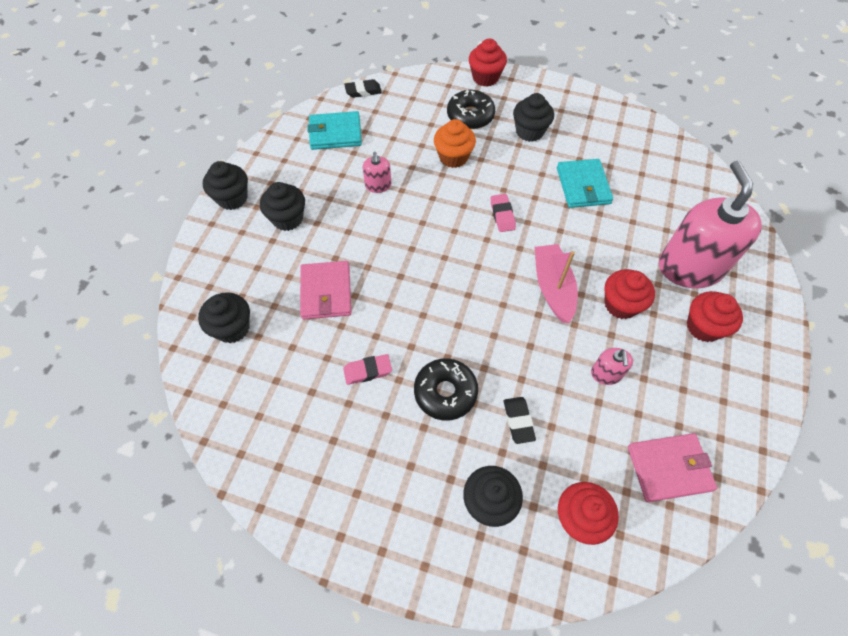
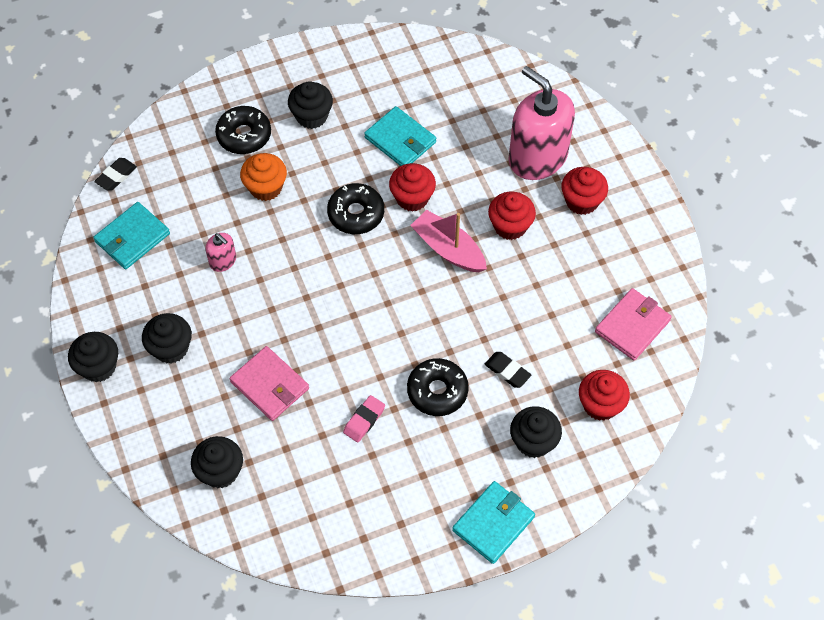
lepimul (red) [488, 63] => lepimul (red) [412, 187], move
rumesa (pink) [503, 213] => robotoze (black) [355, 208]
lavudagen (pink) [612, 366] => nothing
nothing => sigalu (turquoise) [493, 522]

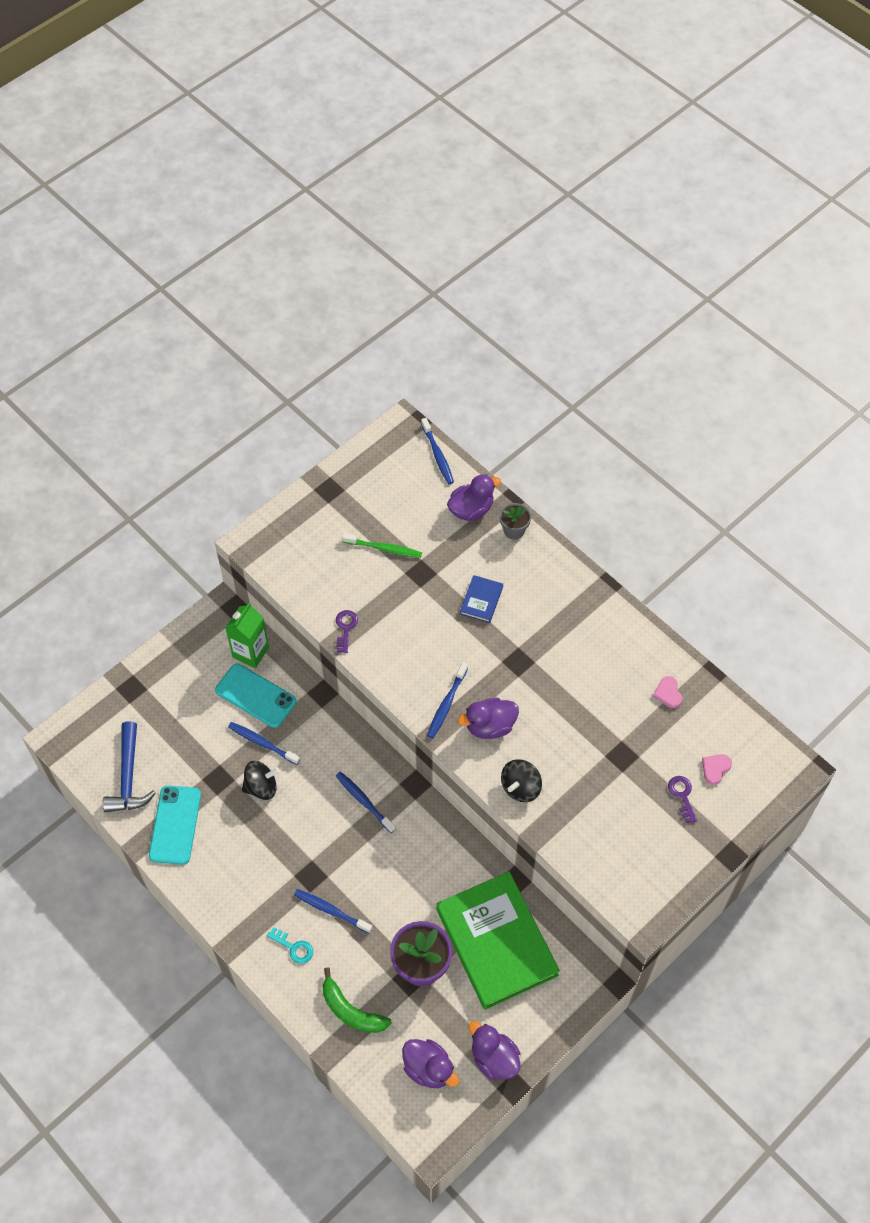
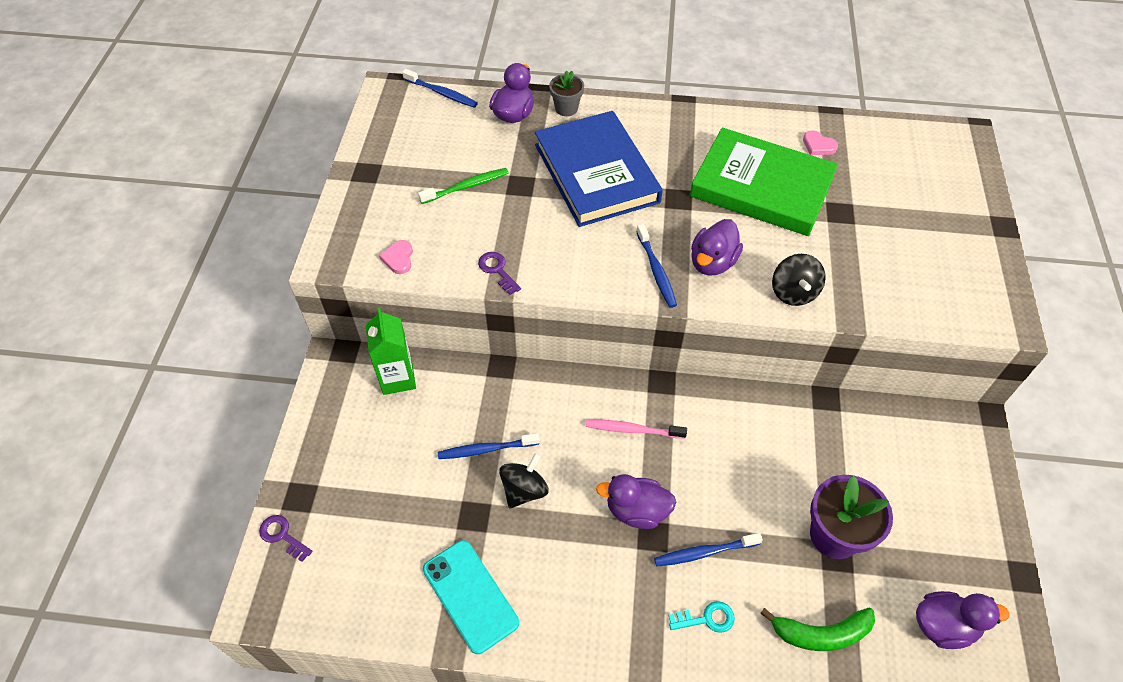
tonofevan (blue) [481, 599] => tonofevan (blue) [599, 169], x2.44
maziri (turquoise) [255, 696] => nothing
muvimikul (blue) [129, 766] => nothing
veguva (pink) [717, 769] => veguva (pink) [396, 257], move
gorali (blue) [366, 802] => gorali (pink) [636, 429]
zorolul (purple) [682, 799] => zorolul (purple) [286, 538], move
tonofevan (green) [498, 940] => tonofevan (green) [764, 182], move
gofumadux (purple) [494, 1050] => gofumadux (purple) [636, 501], move

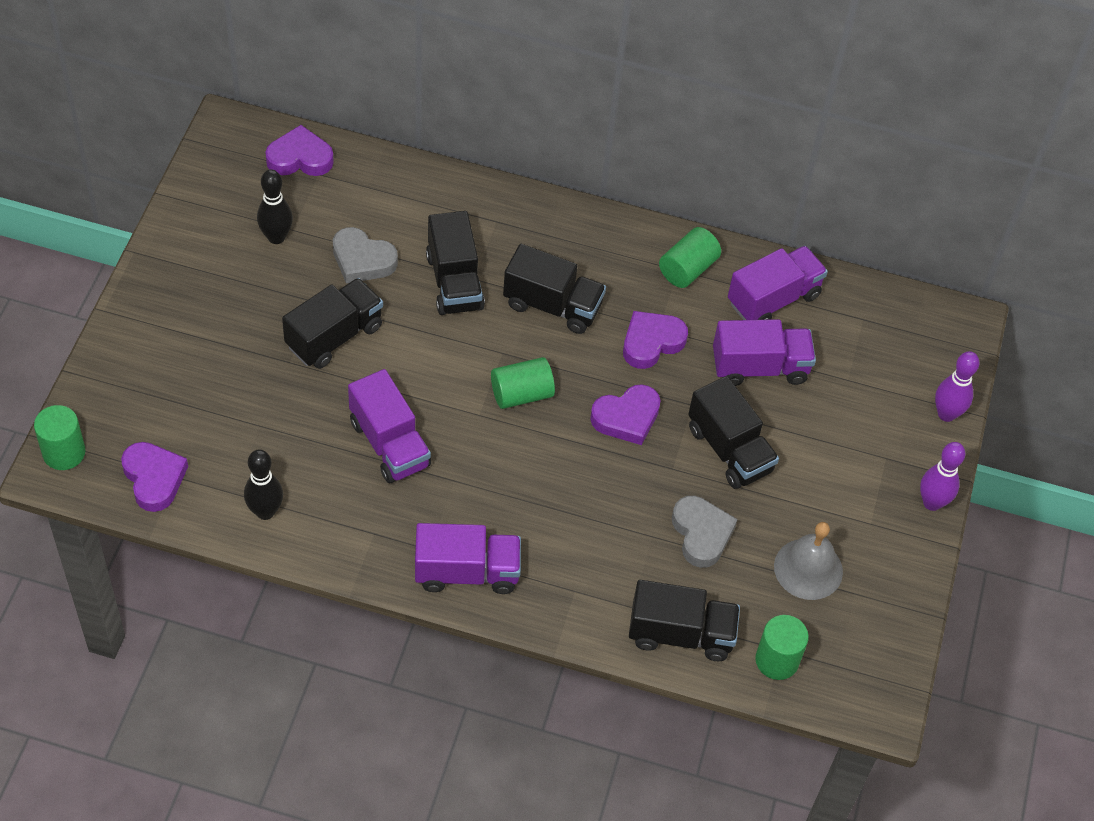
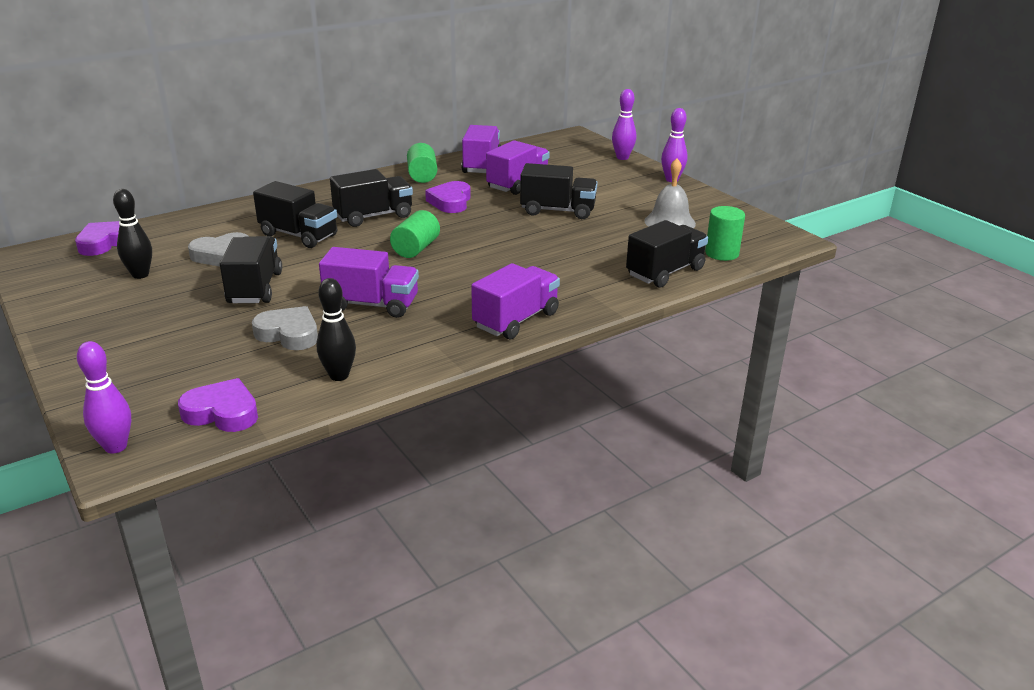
veguva (purple) [625, 414] => nothing
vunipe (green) [59, 437] => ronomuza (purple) [104, 397]
veguva (grey) [705, 532] => veguva (grey) [285, 328], move

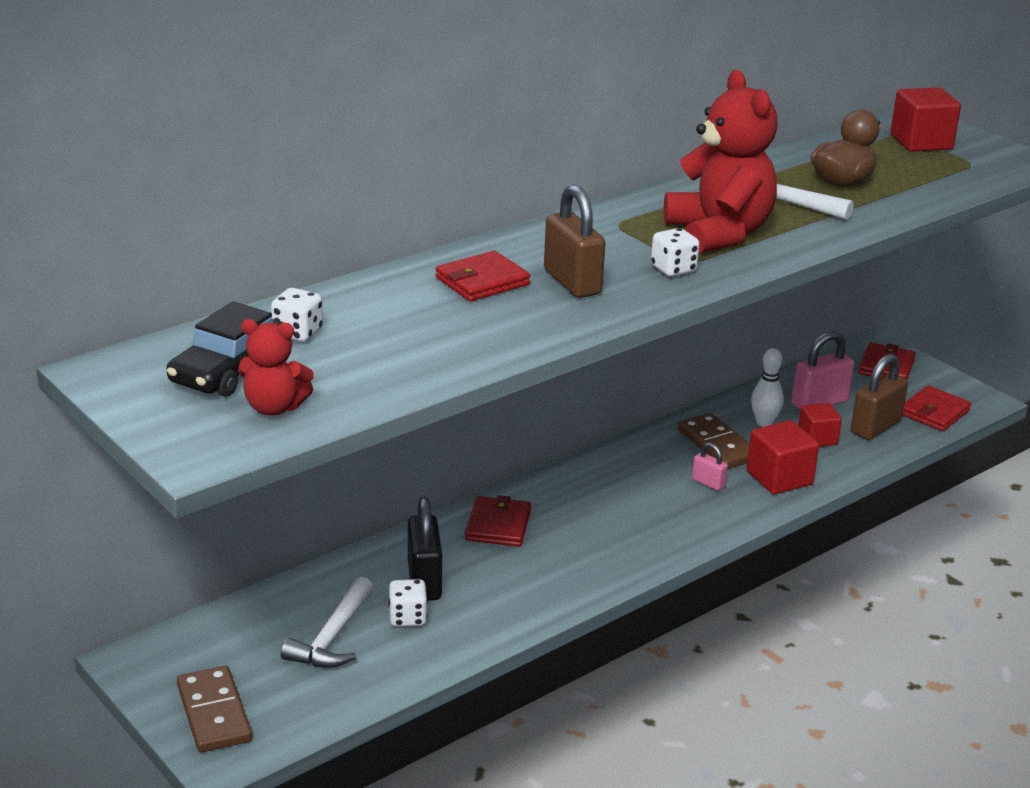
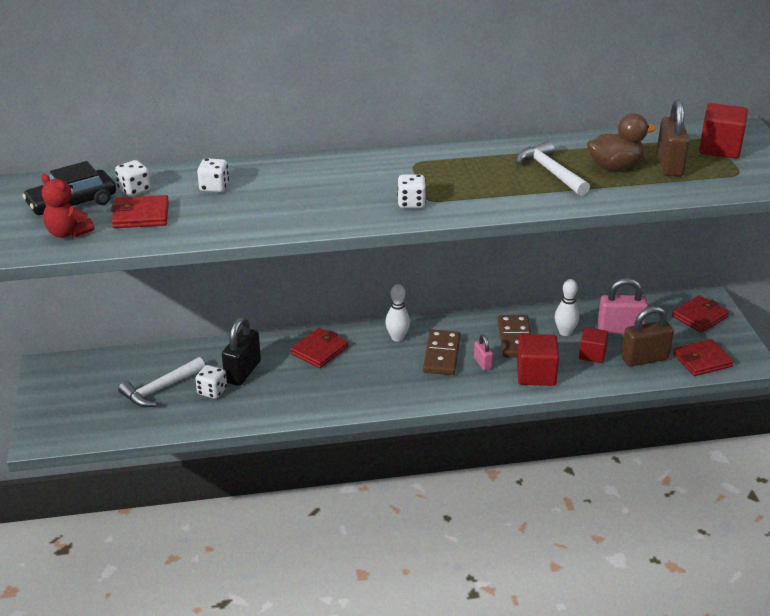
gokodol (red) [720, 162] => nothing
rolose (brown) [574, 241] => rolose (brown) [673, 138], move
sigalu (red) [483, 276] => sigalu (red) [140, 211], move
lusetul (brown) [214, 709] => lusetul (brown) [442, 352], move
nothing => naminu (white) [213, 175]
nothing => ronomuza (white) [397, 313]

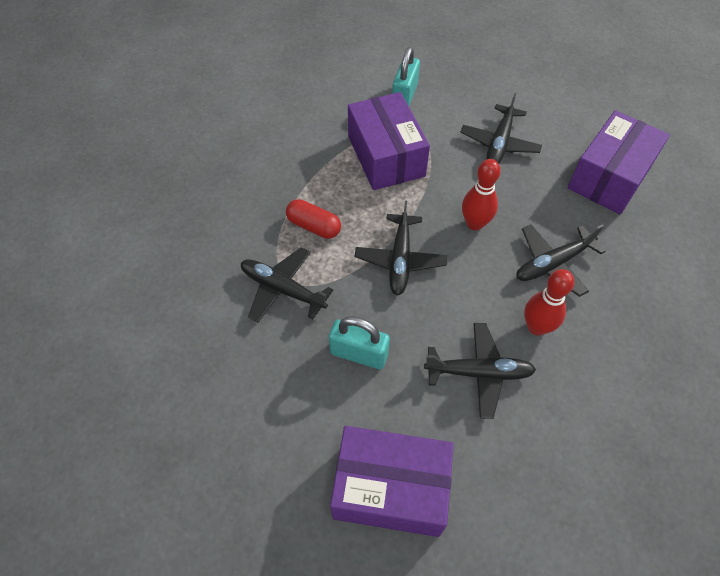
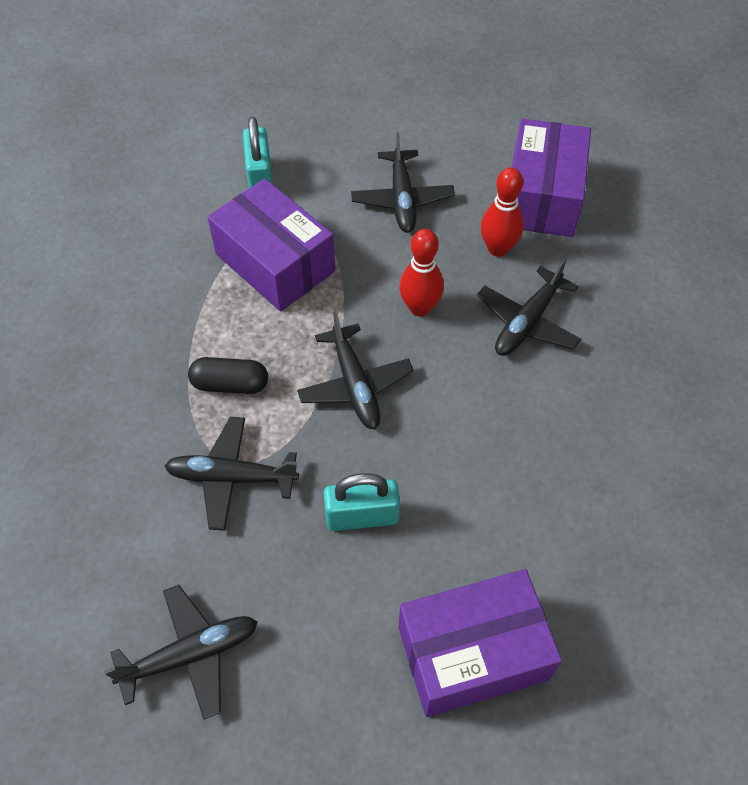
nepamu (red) [313, 219] => nepamu (black) [228, 375]
ronomuza (red) [549, 302] => ronomuza (red) [502, 212], move
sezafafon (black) [480, 371] => sezafafon (black) [181, 652], move

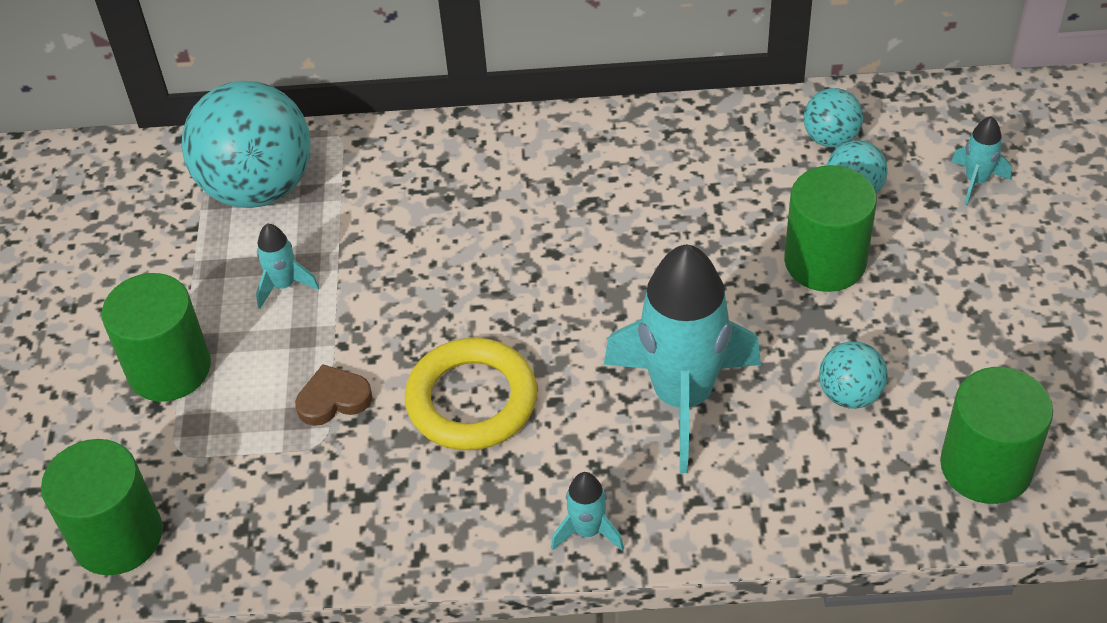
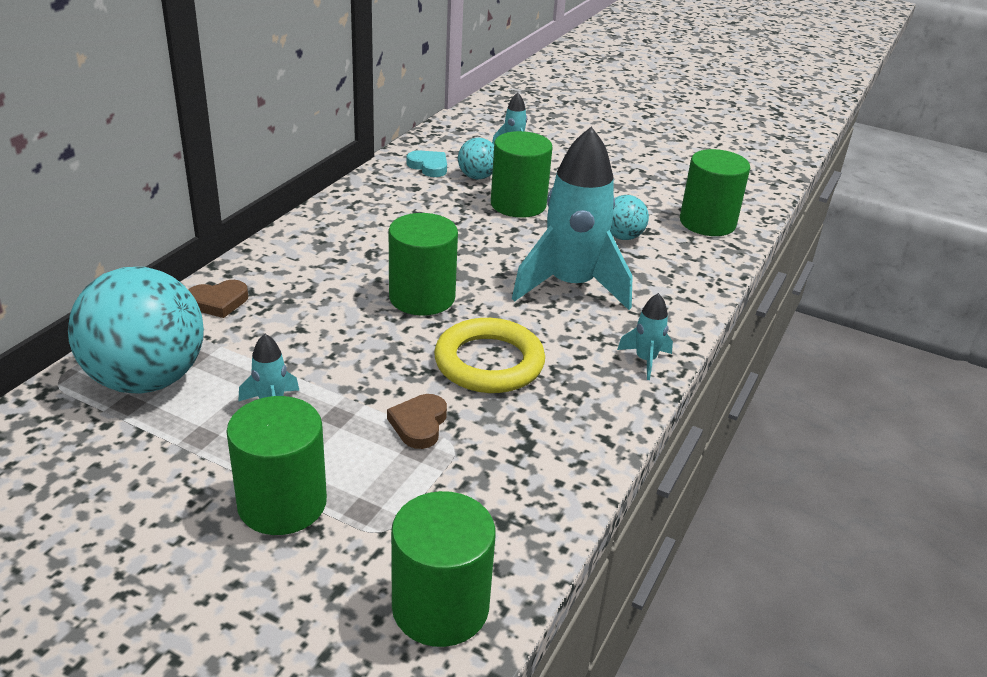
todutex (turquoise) [833, 117] => veguva (turquoise) [427, 163]
nothing => vunipe (green) [423, 264]
nothing => veguva (brown) [218, 299]

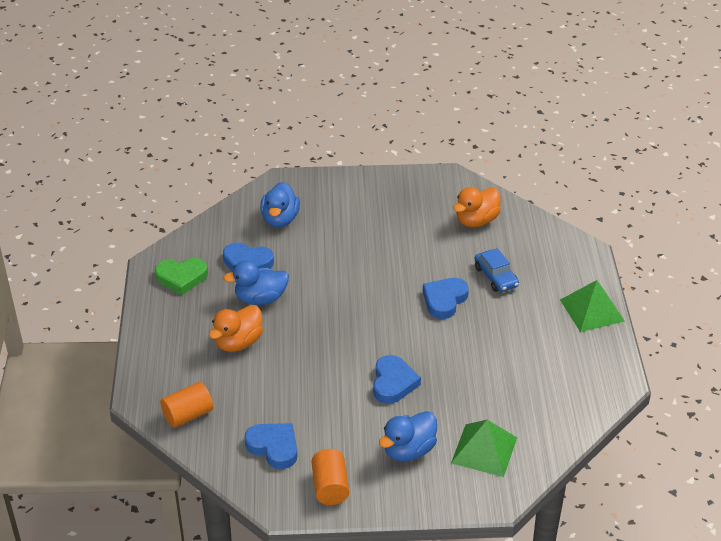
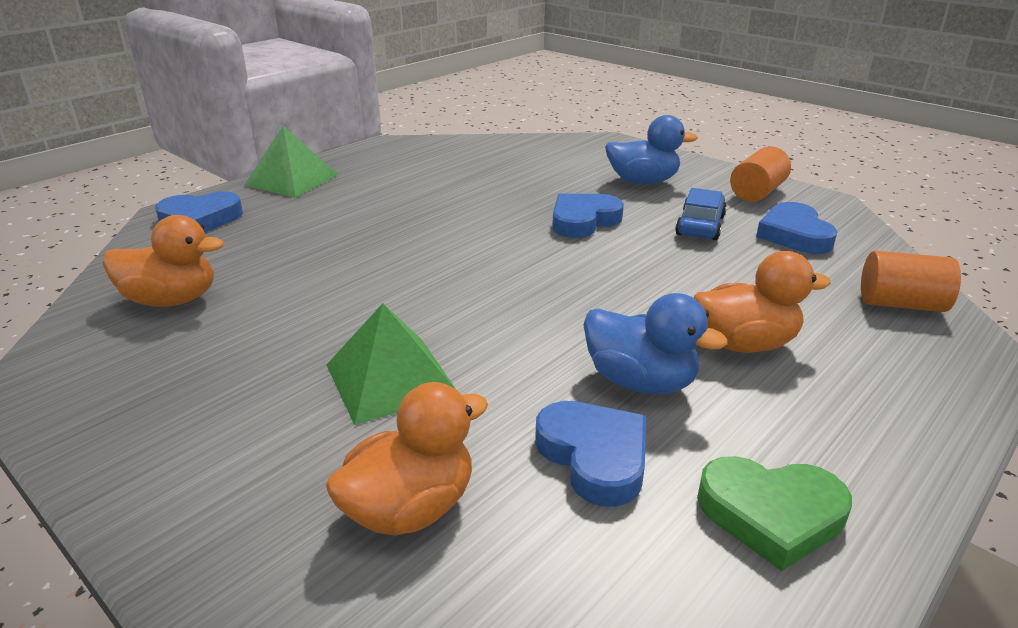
gofumadux (blue) [280, 204] => gofumadux (orange) [407, 459]
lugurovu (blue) [497, 270] => lugurovu (blue) [701, 214], move
veguva (green) [181, 276] => veguva (green) [774, 513], 150 degrees clockwise
veguva (blue) [446, 298] => veguva (blue) [199, 211], move
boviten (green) [484, 448] => boviten (green) [391, 364], move

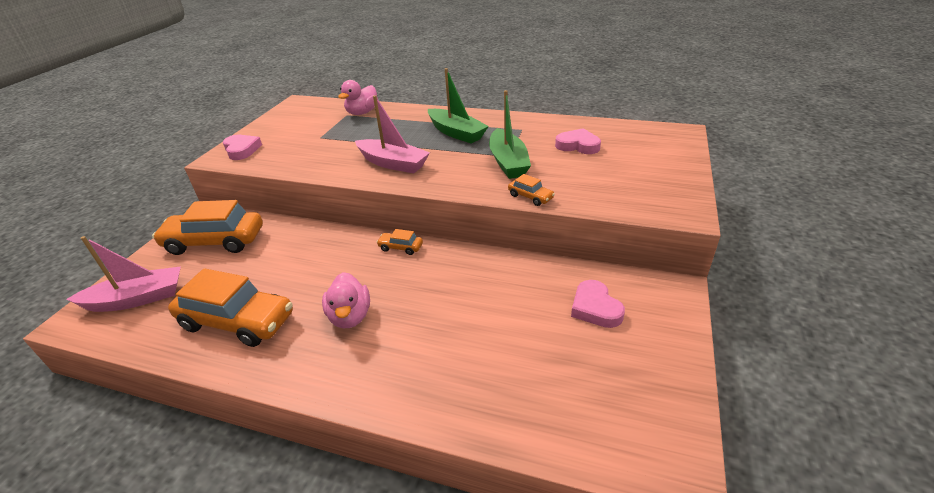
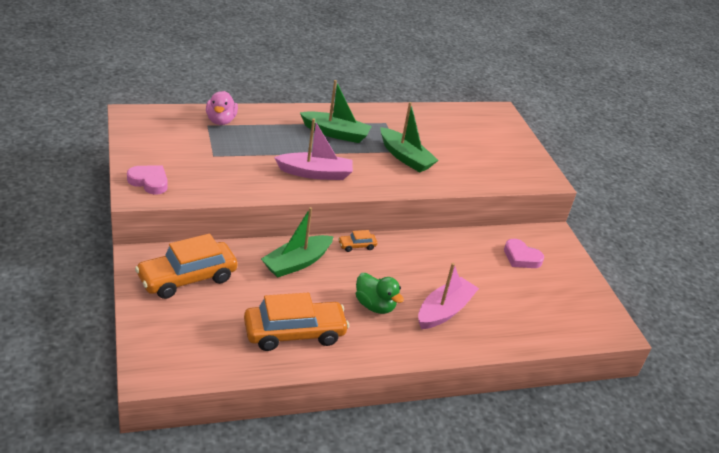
veguva (pink) [578, 141] => nothing
lugurovu (orange) [531, 190] => nothing
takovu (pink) [123, 274] => takovu (pink) [448, 296], move
gofumadux (pink) [346, 300] => gofumadux (green) [380, 293]
nothing => takovu (green) [297, 242]

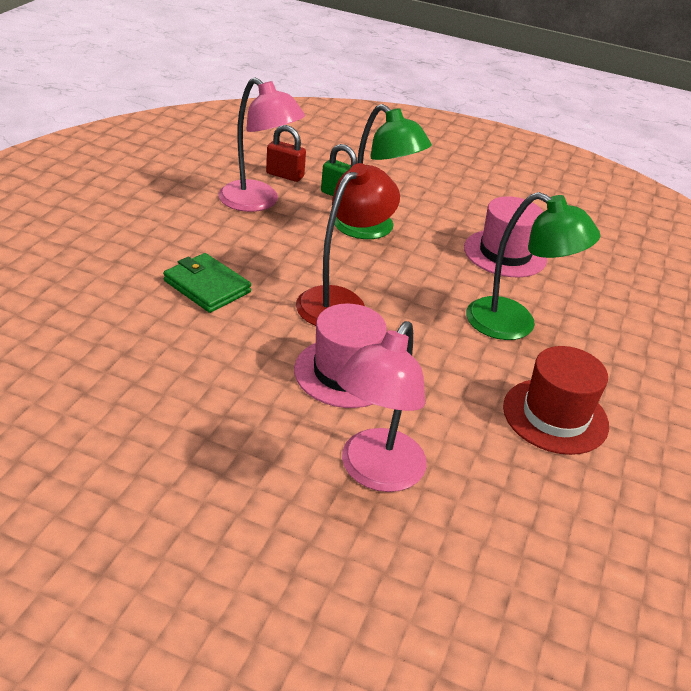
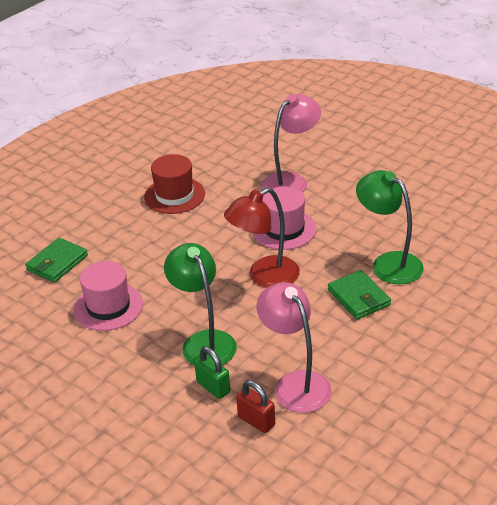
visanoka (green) [533, 266] => visanoka (green) [389, 227], move
nothing => sigalu (green) [56, 260]

